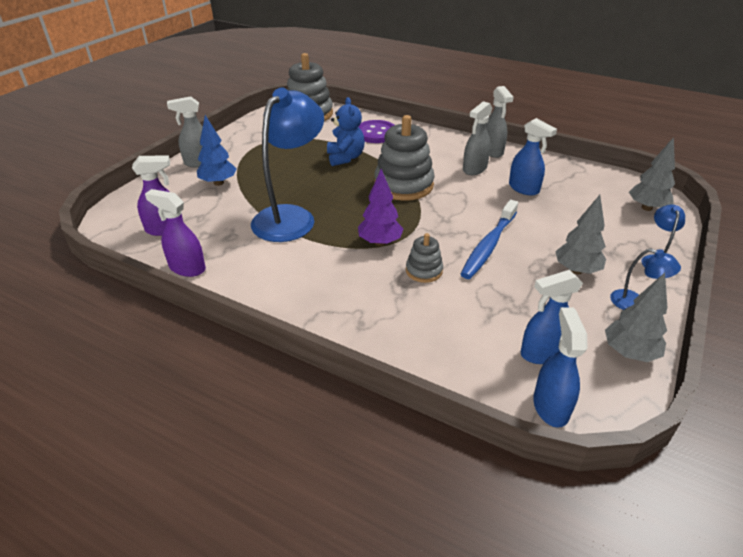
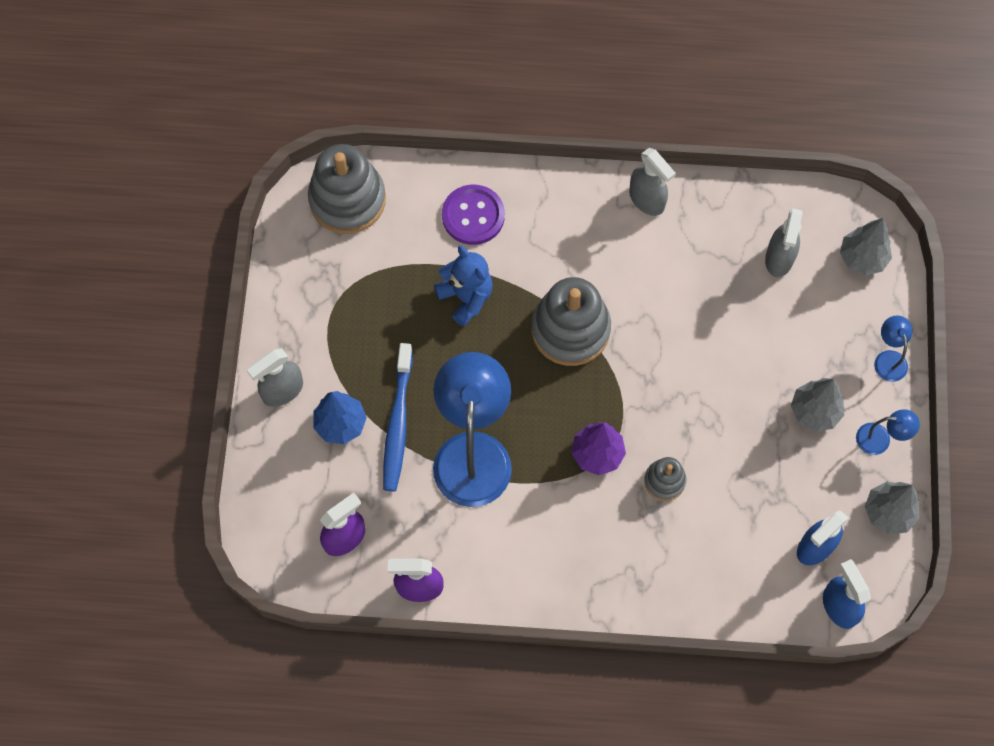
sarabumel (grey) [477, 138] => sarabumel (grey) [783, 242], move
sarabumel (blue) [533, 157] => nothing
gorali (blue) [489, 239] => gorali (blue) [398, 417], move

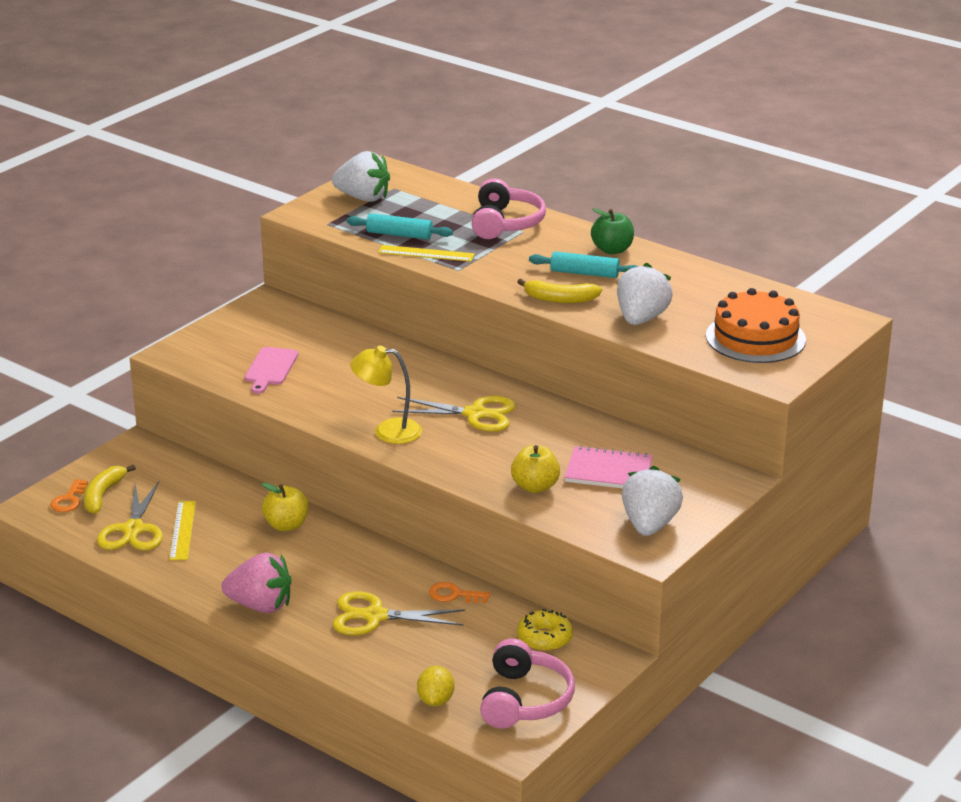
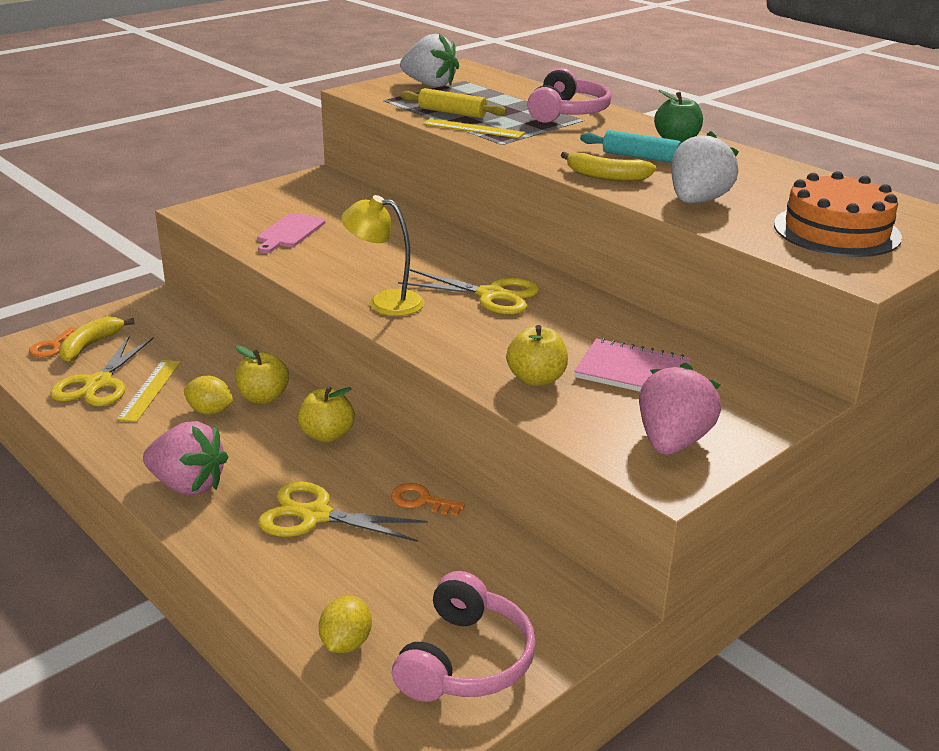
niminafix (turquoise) [399, 226] => niminafix (yellow) [453, 103]
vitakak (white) [652, 501] => vitakak (pink) [680, 409]
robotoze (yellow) [545, 630] => nothing
nothing => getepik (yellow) [209, 395]
nothing => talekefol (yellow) [326, 414]

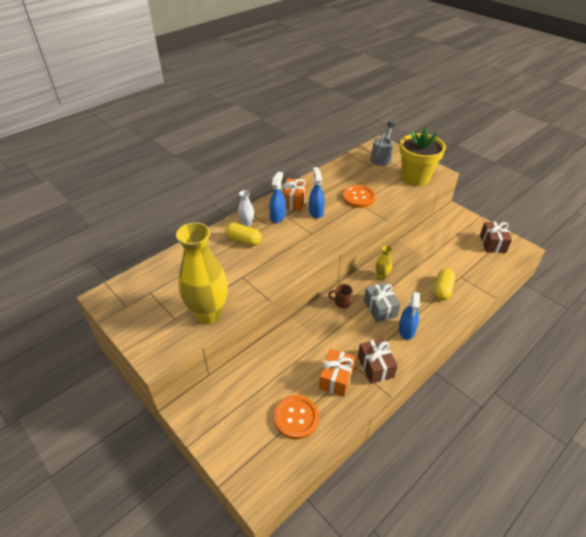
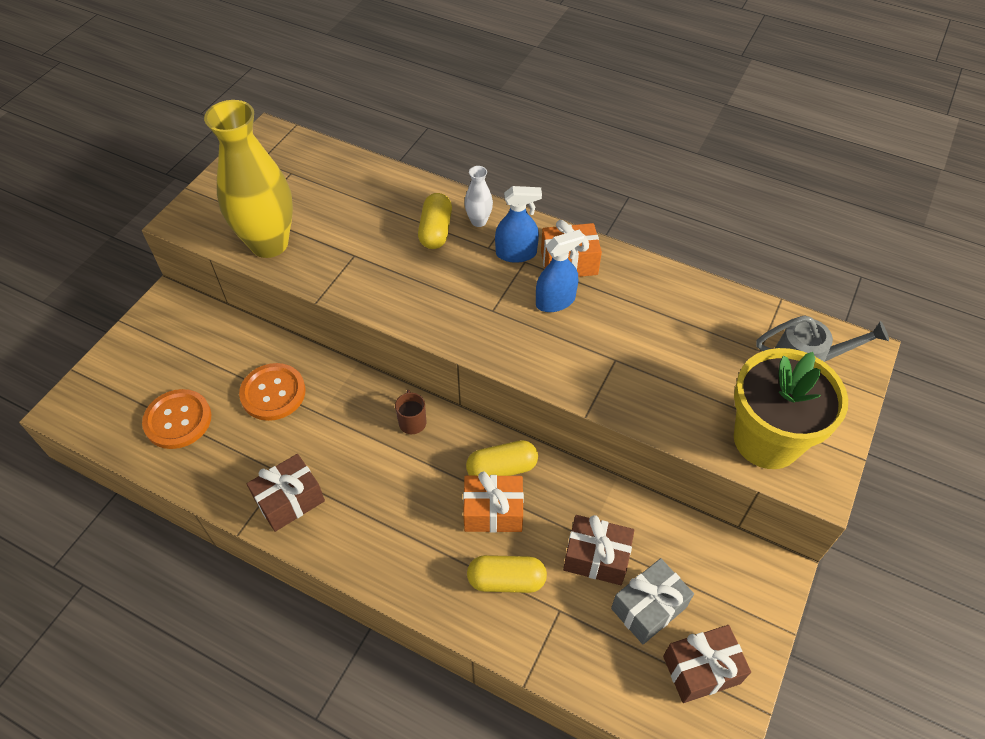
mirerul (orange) [359, 196] => mirerul (orange) [272, 392], move
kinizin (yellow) [384, 262] => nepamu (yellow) [502, 458]
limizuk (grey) [382, 302] => limizuk (grey) [652, 601], move
sarabumel (blue) [409, 316] => nothing
limizuk (orange) [337, 373] => limizuk (orange) [493, 502], move
nothing => limizuk (brown) [598, 550]

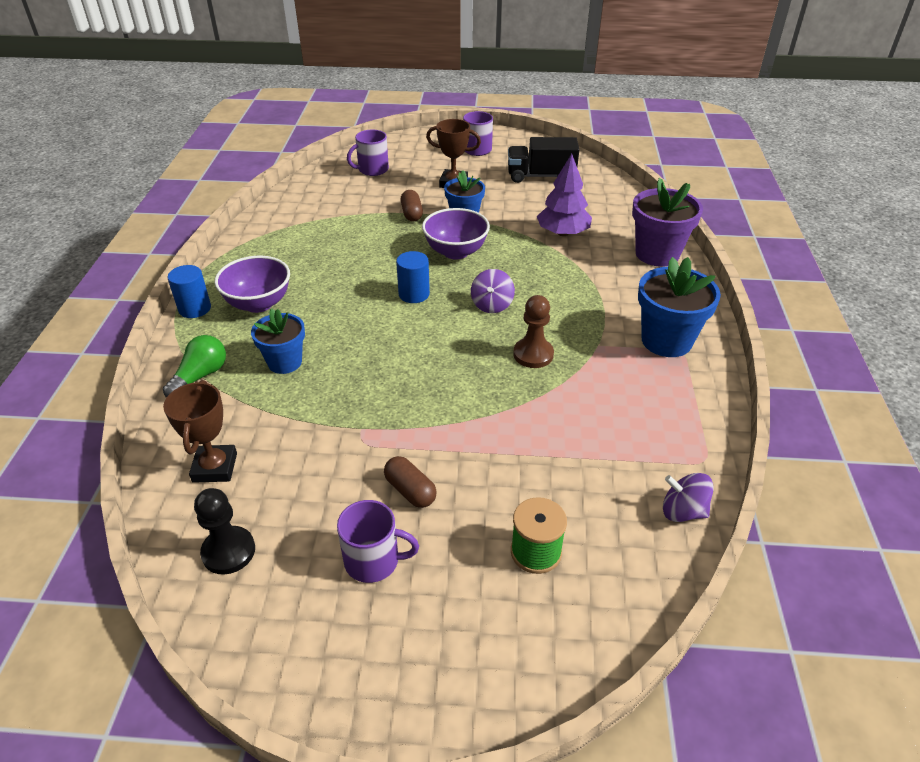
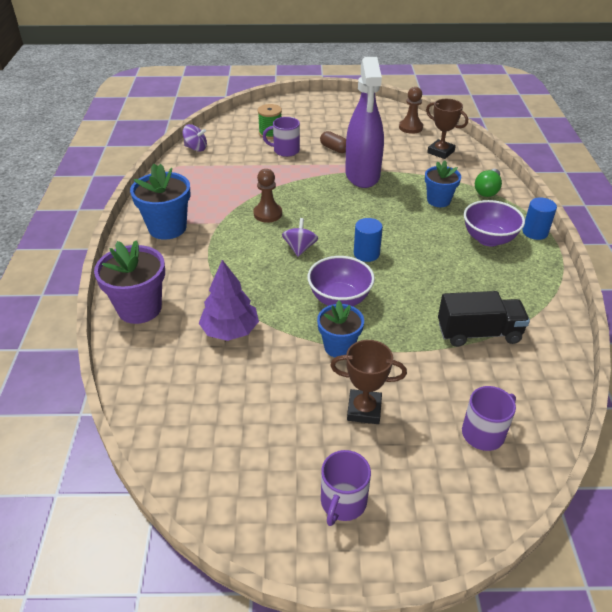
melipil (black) [543, 160] => melipil (black) [484, 319], move
nepamu (brown) [411, 205] => nothing
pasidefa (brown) [200, 431] => pasidefa (brown) [447, 129], 45 degrees counterclockwise
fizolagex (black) [224, 531] => fizolagex (brown) [411, 110]
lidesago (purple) [378, 541] => lidesago (purple) [281, 137], move
nothing => sarabumel (purple) [364, 122]

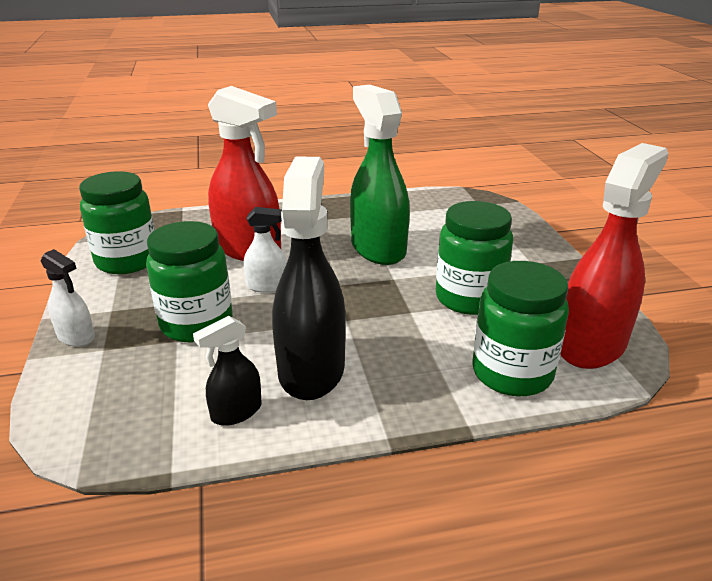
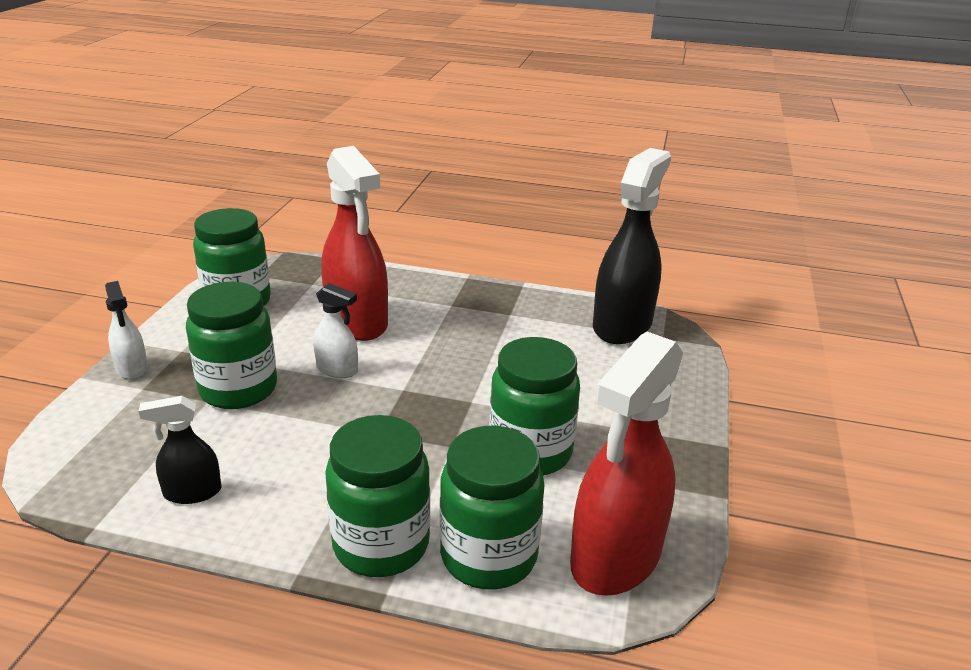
sarabumel (green) [380, 174] => nothing
sarabumel (red) [614, 256] => sarabumel (red) [626, 464], 150 degrees clockwise
sarabumel (black) [309, 278] => sarabumel (black) [632, 246], move
nothing => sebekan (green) [377, 496]

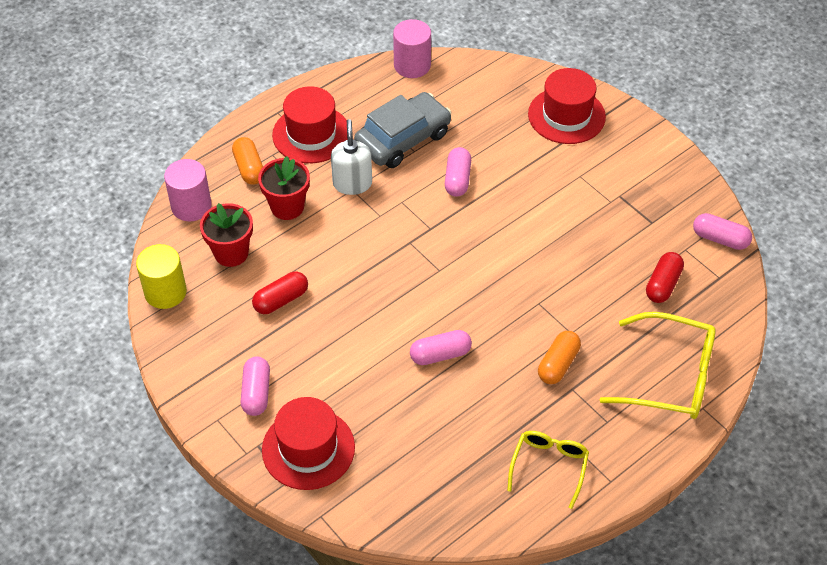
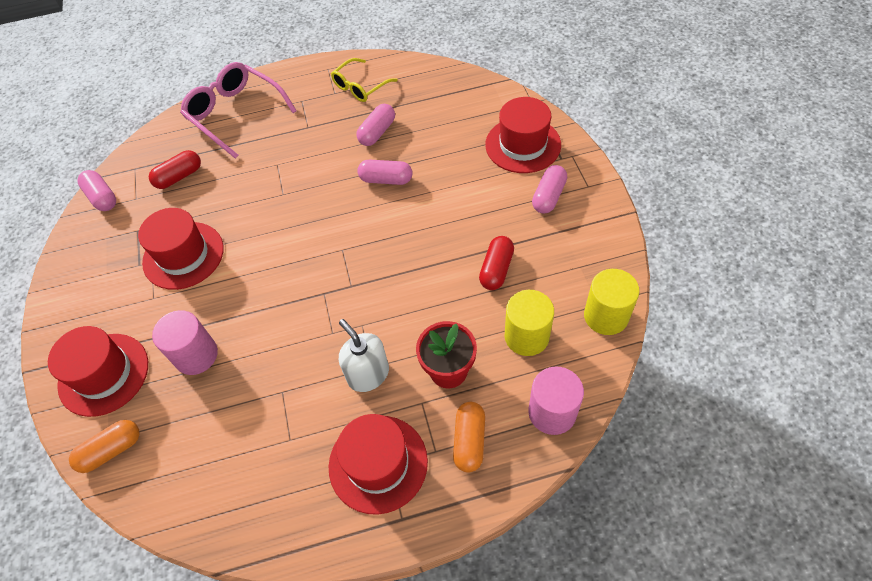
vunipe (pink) [412, 48] => vunipe (pink) [185, 342], move
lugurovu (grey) [403, 130] => nothing
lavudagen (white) [351, 157] => lavudagen (white) [364, 355], 120 degrees clockwise
nepamu (pink) [458, 172] => nepamu (pink) [375, 125], move
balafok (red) [226, 235] => vunipe (yellow) [529, 323]
nepamu (red) [280, 293] => nepamu (red) [496, 263], 60 degrees counterclockwise
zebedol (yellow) [658, 365] => zebedol (pink) [238, 110]
nepamu (orange) [559, 357] => nepamu (orange) [104, 446], move
nothing => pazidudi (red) [181, 249]

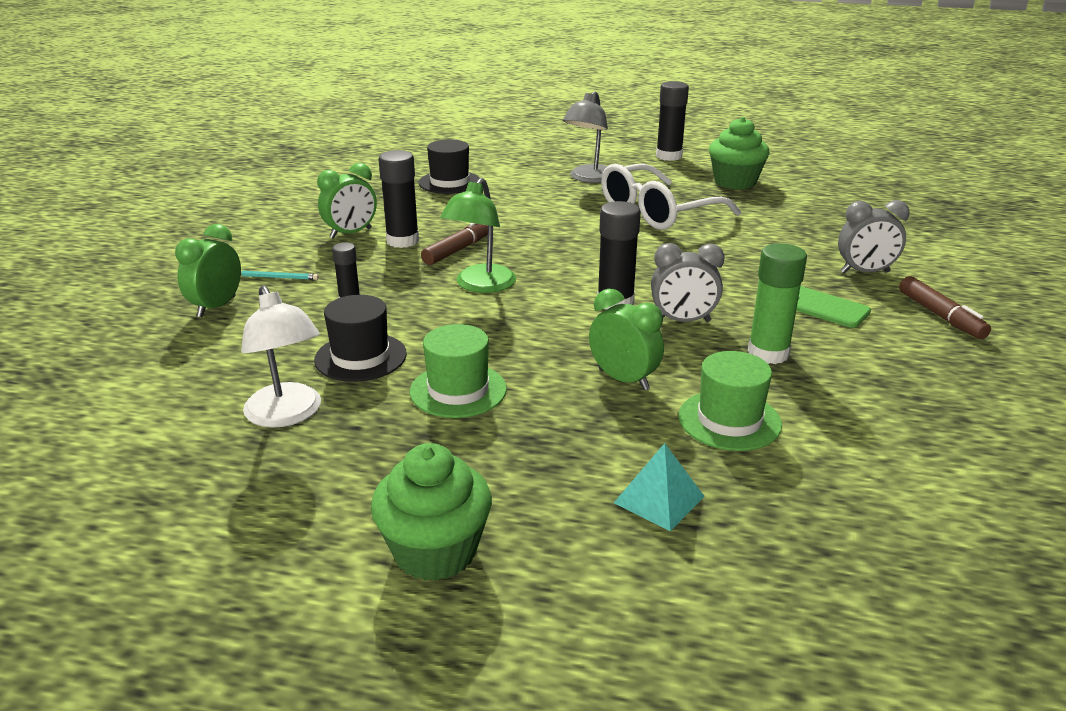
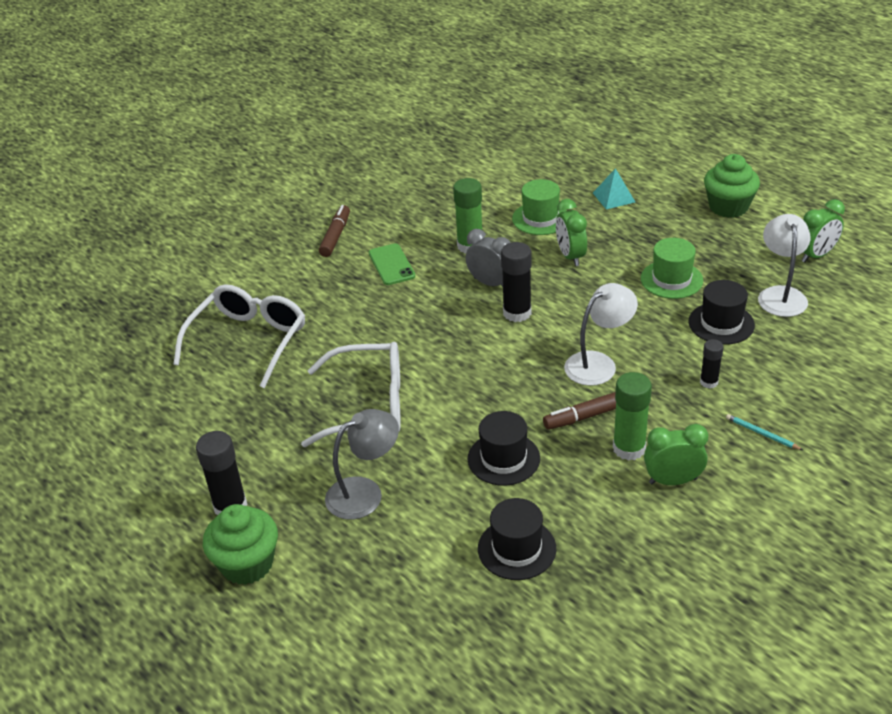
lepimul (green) [739, 153] => lepimul (green) [240, 544], move
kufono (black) [398, 199] => kufono (green) [632, 416]
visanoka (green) [478, 235] => visanoka (white) [601, 334]
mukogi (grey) [874, 236] => nothing
mukogi (green) [208, 270] => mukogi (green) [823, 231], move
nothing => zebedol (white) [239, 336]
nothing => pazidudi (black) [504, 448]

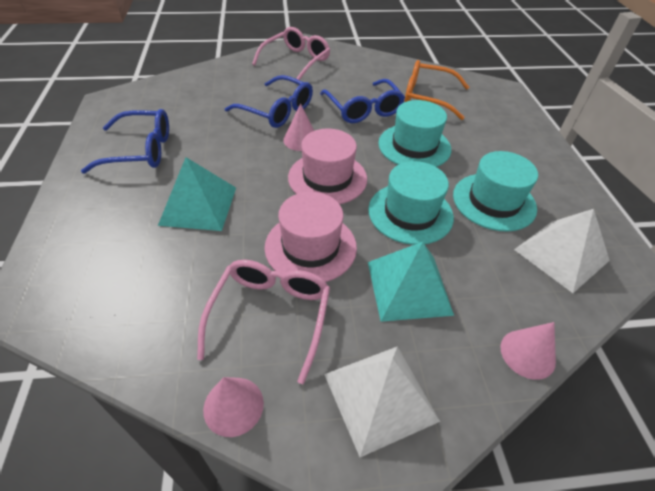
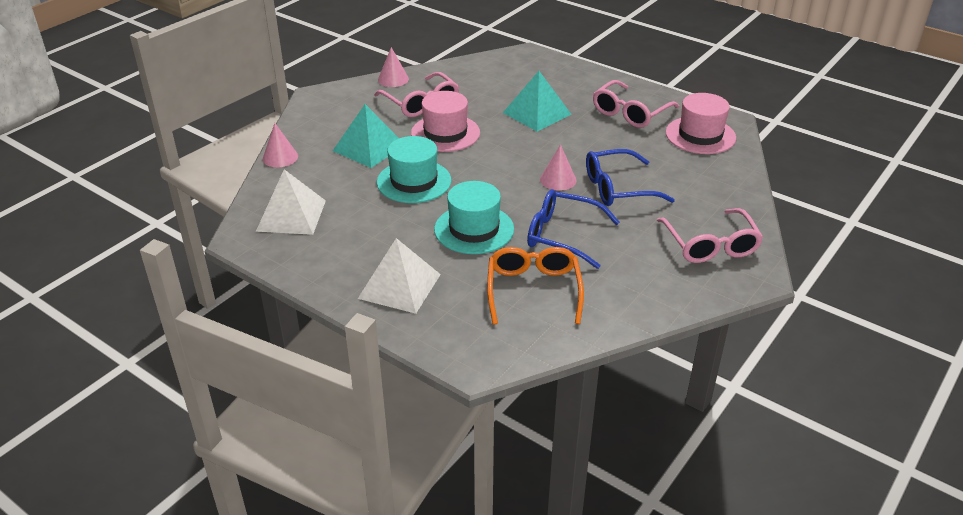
zebedol (orange) [437, 90] => zebedol (orange) [535, 286], 60 degrees counterclockwise
zebedol (blue) [125, 141] => zebedol (pink) [636, 104]
pazidudi (pink) [327, 166] => pazidudi (pink) [701, 123], move
pazidudi (turquoise) [495, 191] => nothing
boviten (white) [382, 401] => boviten (white) [399, 276], move

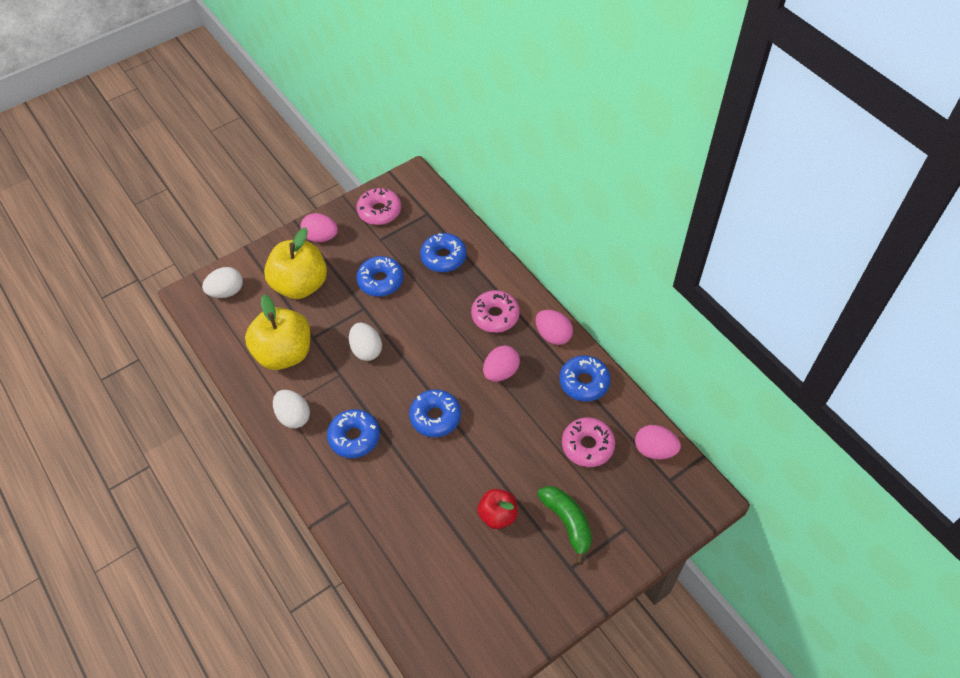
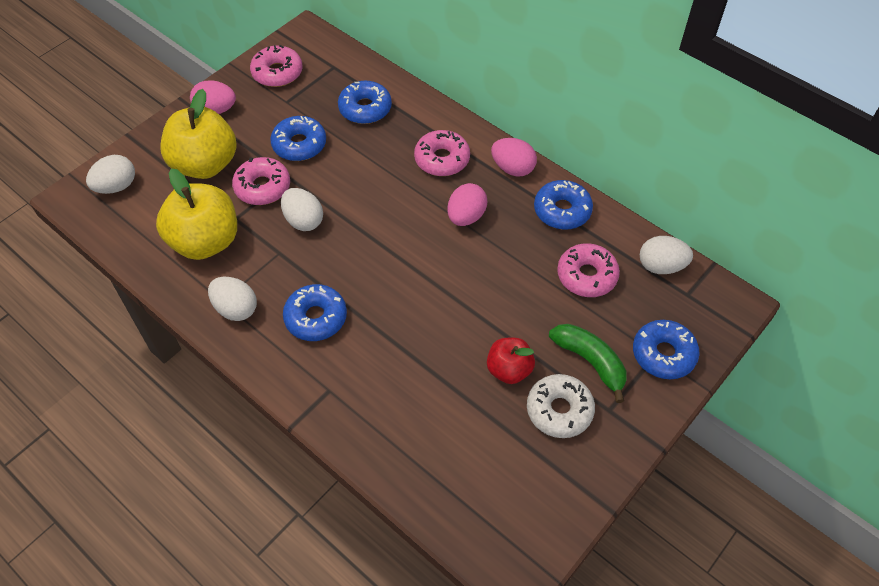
robotoze (blue) [435, 413] => robotoze (blue) [666, 349], move
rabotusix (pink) [658, 442] => rabotusix (white) [666, 255]
nothing => robotoze (pink) [261, 181]
nothing => robotoze (white) [561, 406]

